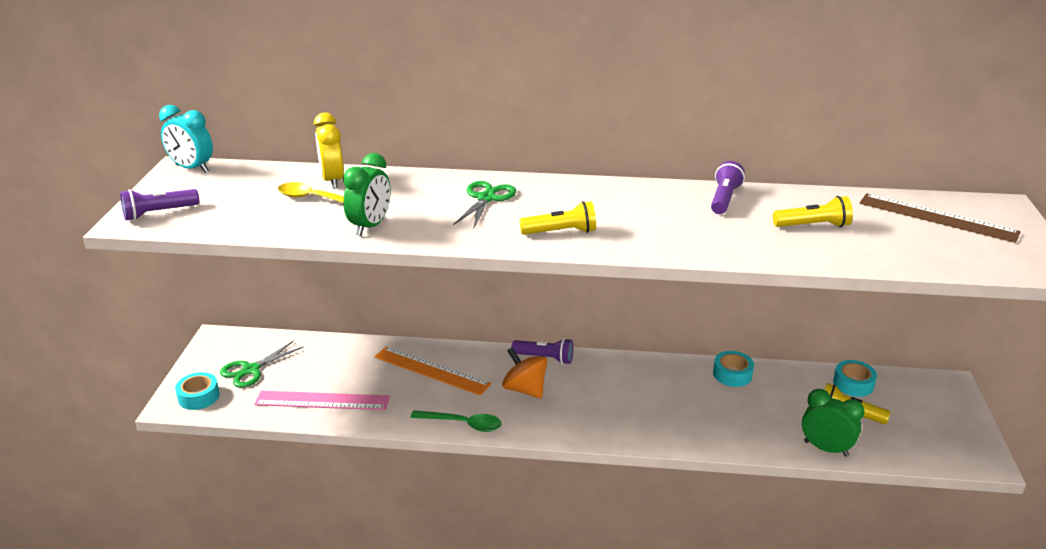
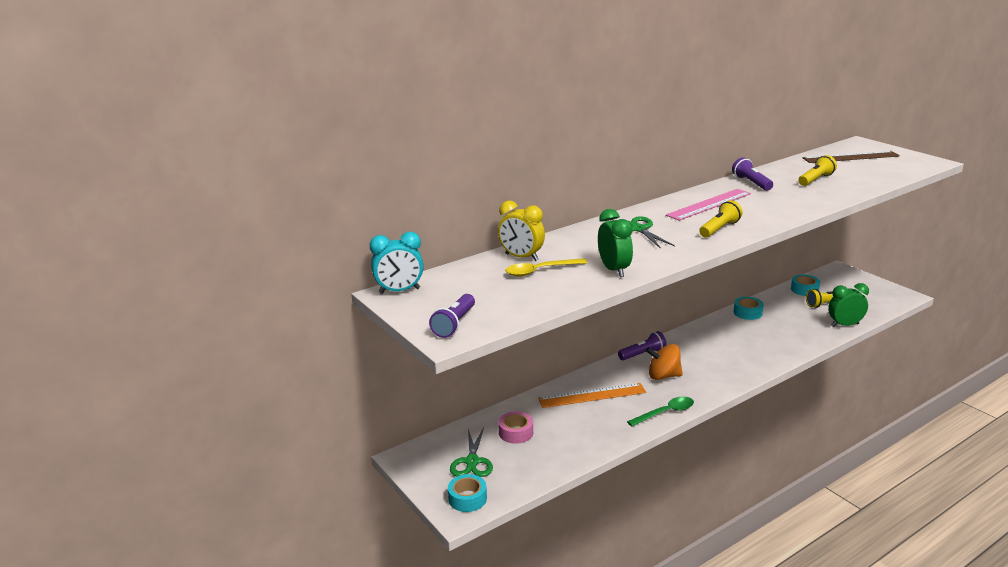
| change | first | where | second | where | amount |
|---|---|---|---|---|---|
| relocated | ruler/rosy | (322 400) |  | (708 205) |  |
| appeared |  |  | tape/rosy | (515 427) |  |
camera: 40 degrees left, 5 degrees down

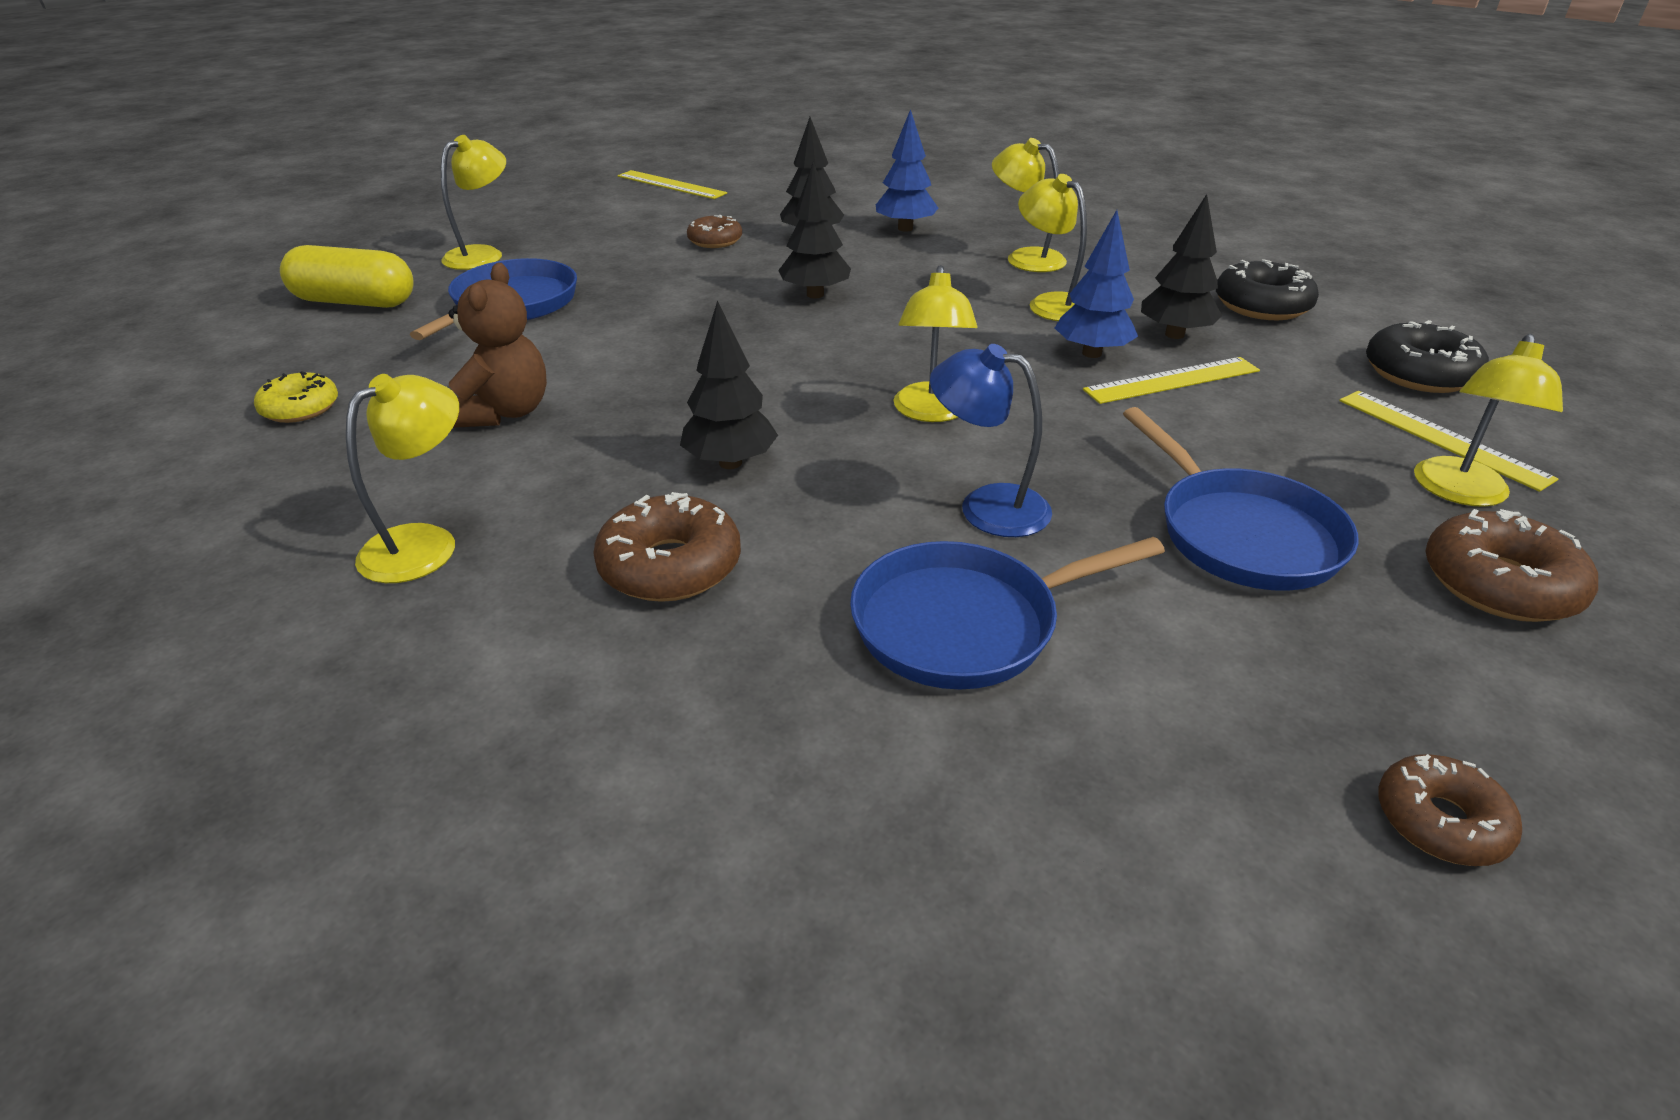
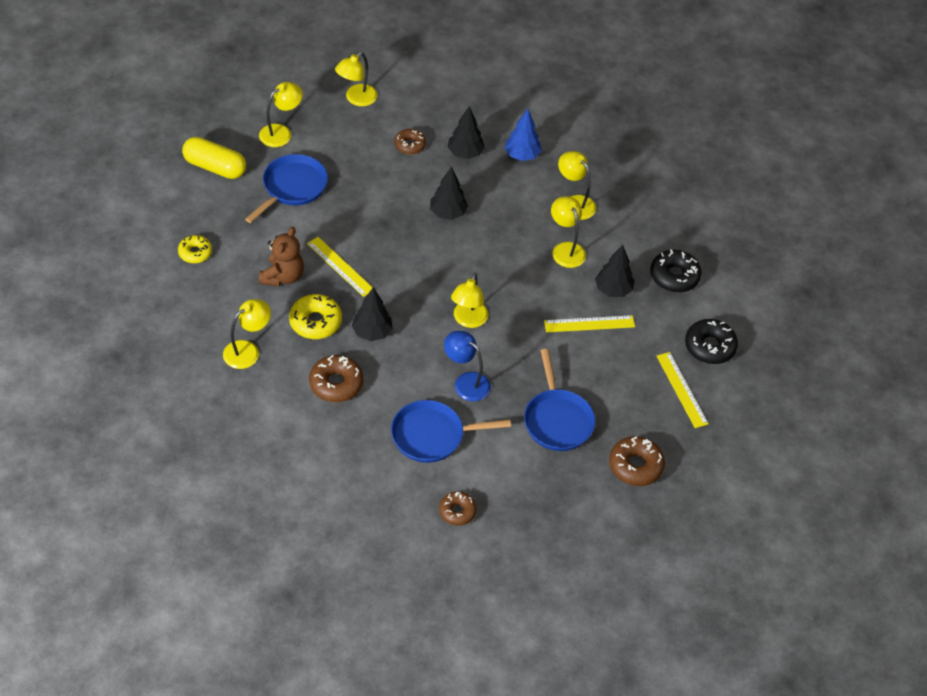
| change | first | where | second | where | amount |
|---|---|---|---|---|---|
| relocated | ruler/bright yellow | (672 184) |  | (340 267) |  |
| missing | tree/royal blue | (1096 284) |  |  |  |
| relocated | desk lamp/bright yellow | (1488 420) |  | (356 79) |  |
| relocated | glazed donut/russet | (1450 810) |  | (458 509) |  |
| appeared |  |  | glazed donut/bright yellow | (315 316) |  |
camera: 10 degrees right, 15 degrees up

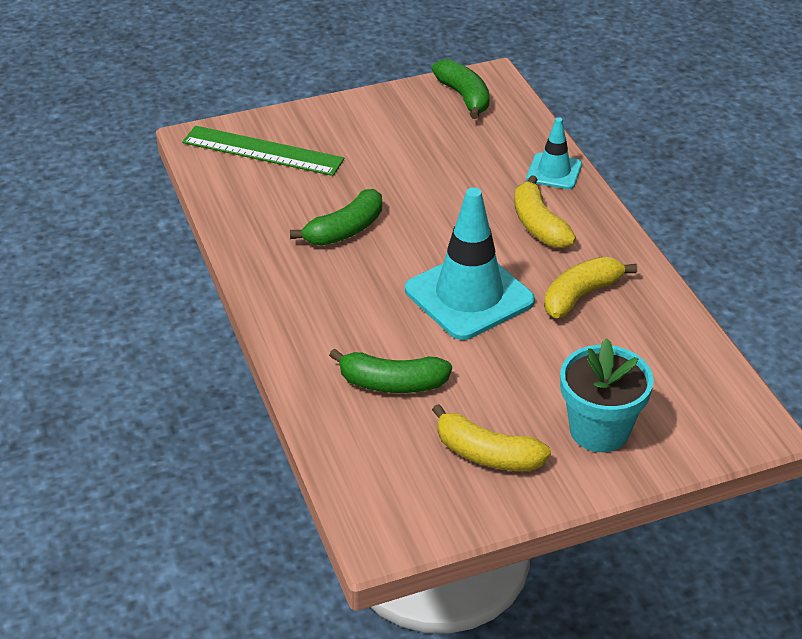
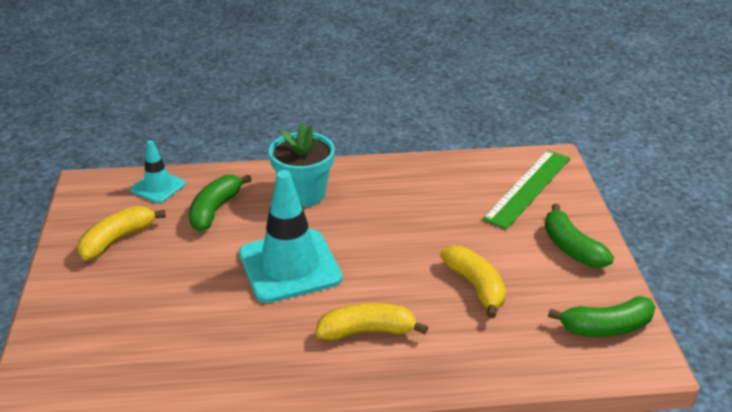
| change | first | where | second | where | amount |
|---|---|---|---|---|---|
| relocated | traffic cone/teal | (554 153) |  | (158 171) |  |
| relocated | toy banana/leaf-green | (336 217) |  | (579 236) |  |
| relocated | toy banana/bright yellow | (590 287) |  | (473 282) |  |
| relocated | flower pot/teal | (607 395) |  | (302 165) |  |
camera: 105 degrees right, 5 degrees down

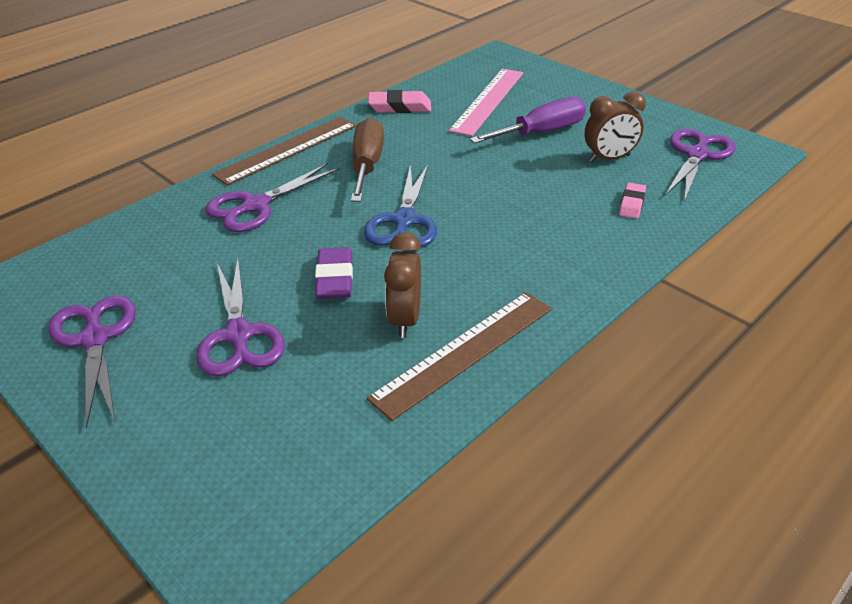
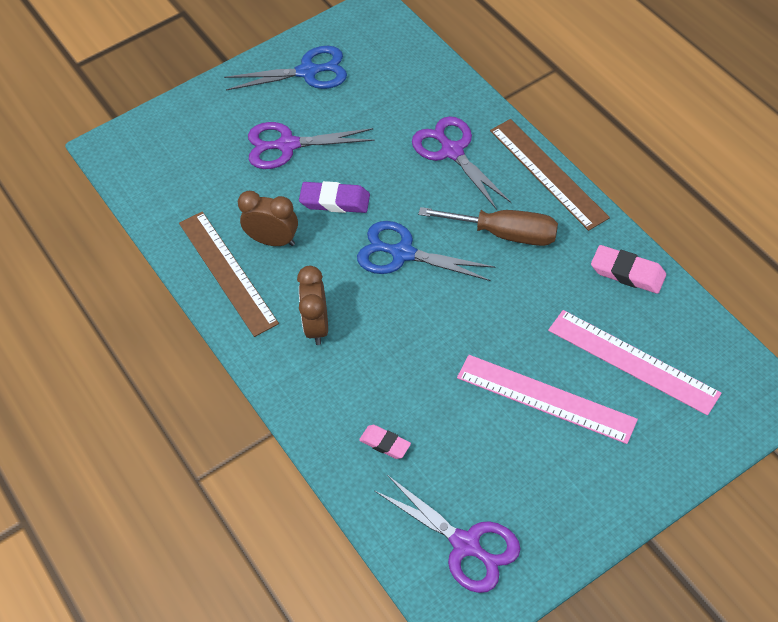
| change | first | where | second | where | amount |
|---|---|---|---|---|---|
| spun | eraser/rosy | (399 101) |  | (628 269) | 75 degrees counterclockwise |
| relocated | bedside clock/russet | (615 127) |  | (312 305) |  |
| exchanged | flat screwdriver/purple | (528 120) | ruler/rosy | (547 399) |  |
| colour | scissors/purple | (92 362) | scissors/royal blue | (285 68) |  |
camera: 105 degrees right, 15 degrees up

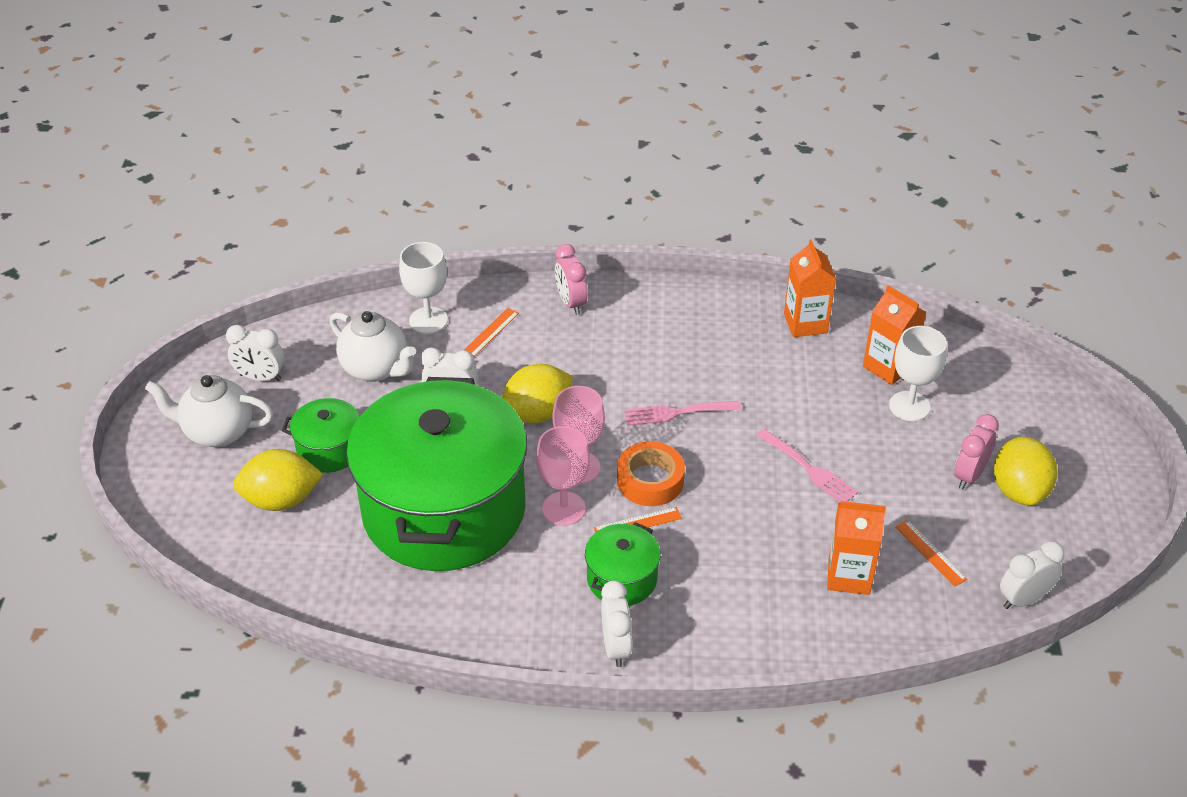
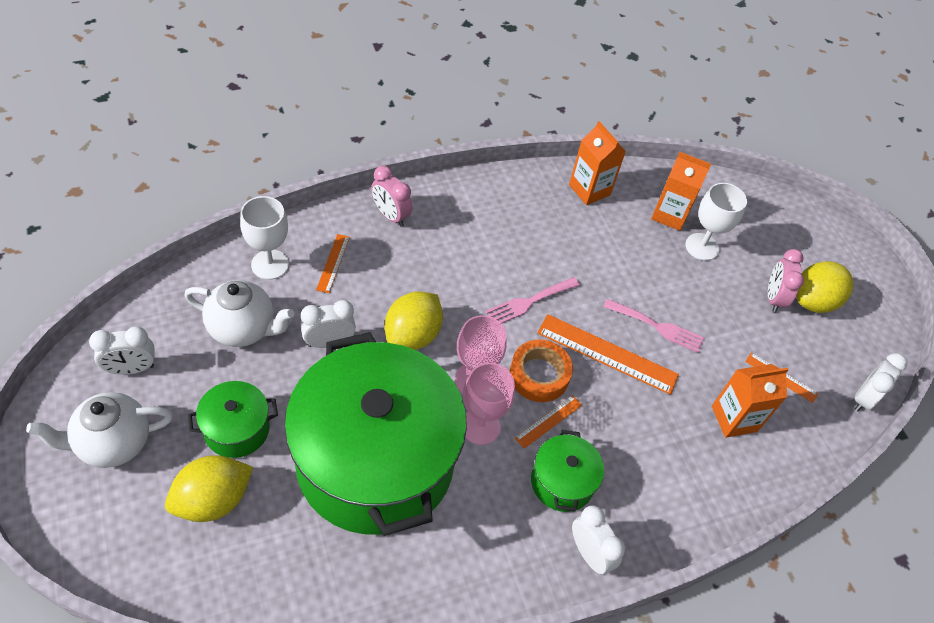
| change | first | where | second | where | amount |
|---|---|---|---|---|---|
| spun | toy lemon/bright yellow | (1026 471) |  | (824 287) | 75 degrees clockwise |
| appeared |  |  | ruler/orange | (608 354) |  |
camera: 30 degrees left, 10 degrees up

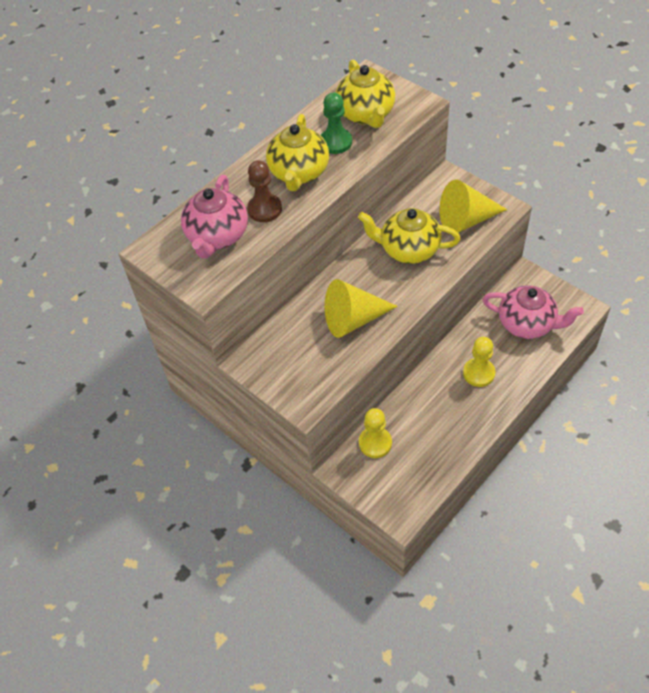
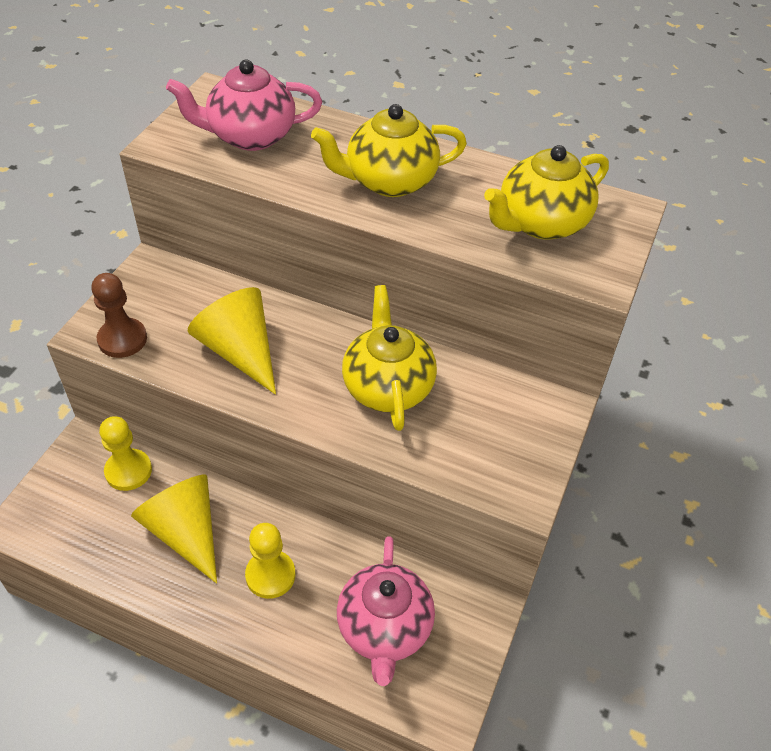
| change | first | where | second | where | amount |
|---|---|---|---|---|---|
| missing | game pawn/leaf-green | (336 123) |  |  |  |
| relocated | game pawn/russet | (264 191) |  | (119 315) |  |
| relocated | solid cone/bright yellow | (473 206) |  | (174 529) |  |
camera: 65 degrees right, 5 degrees down

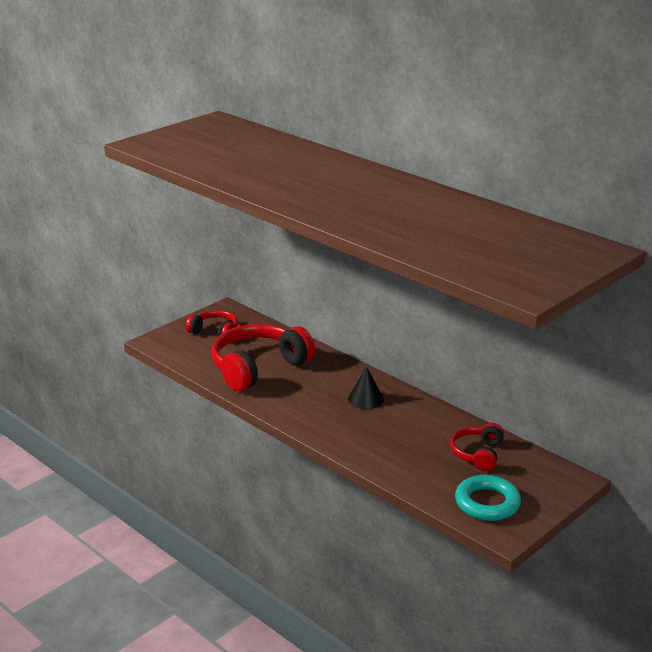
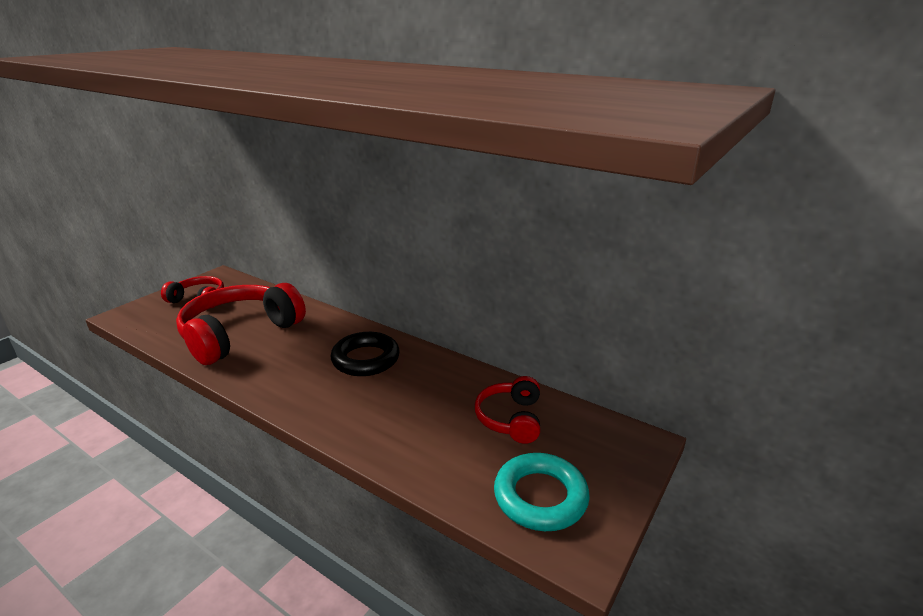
| change | first | where | second | where | amount |
|---|---|---|---|---|---|
| exchanged | solid cone/ebony | (366 388) | hoop/ebony | (365 354) |  |
camera: 10 degrees left, 0 degrees up

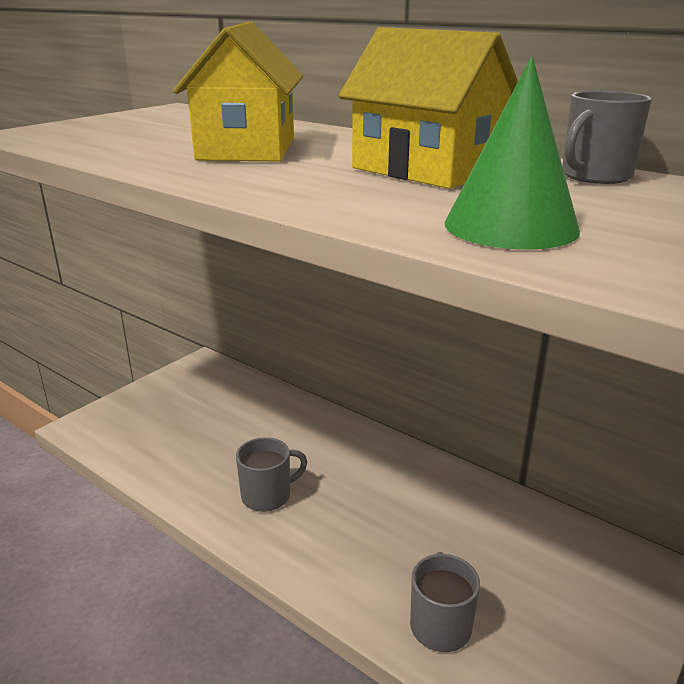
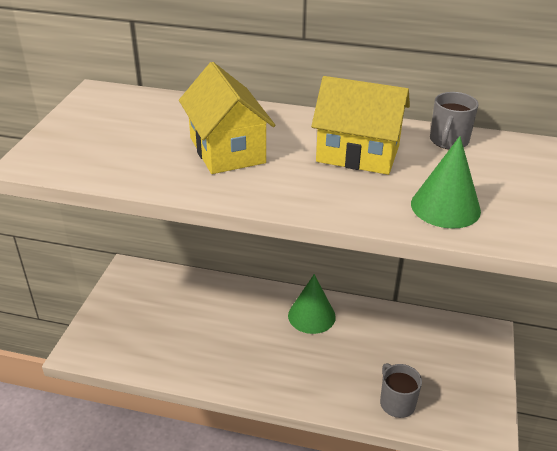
| change | first | where | second | where | amount |
|---|---|---|---|---|---|
| missing | tea mug/gray | (271 474) |  |  |  |
| appeared |  |  | solid cone/leaf-green | (312 304) |  |
camera: 25 degrees left, 10 degrees up

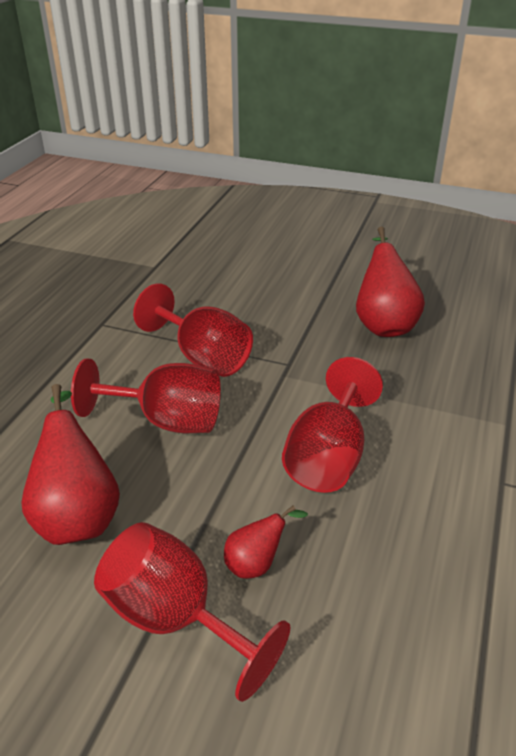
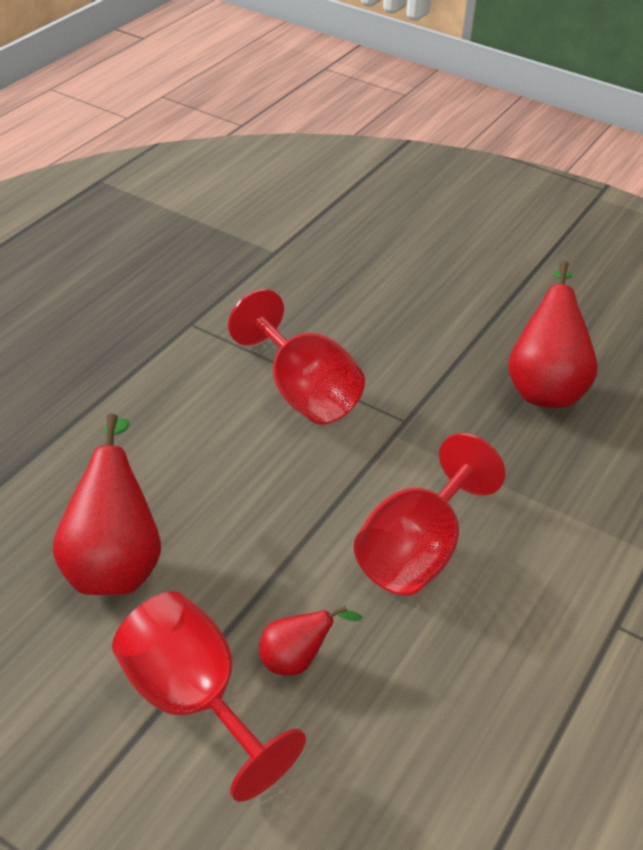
| change | first | where | second | where | amount |
|---|---|---|---|---|---|
| missing | chalice/scarlet | (146 395) |  |  |  |
camera: 10 degrees right, 5 degrees up

